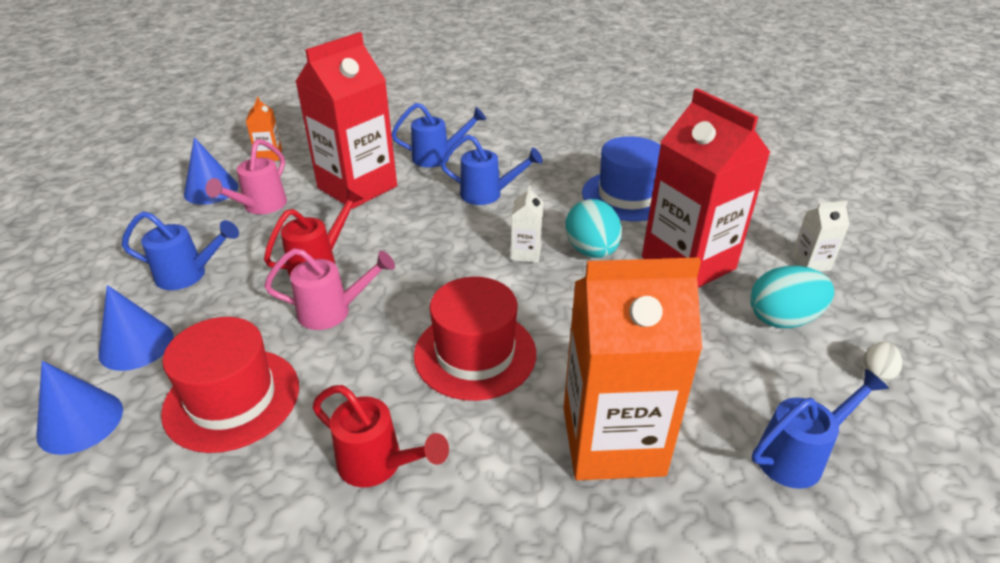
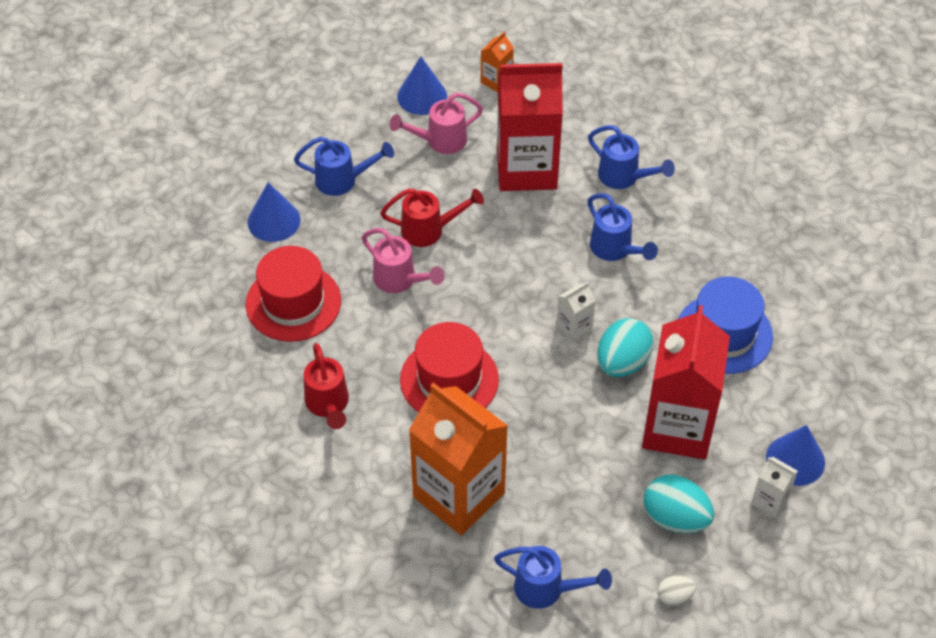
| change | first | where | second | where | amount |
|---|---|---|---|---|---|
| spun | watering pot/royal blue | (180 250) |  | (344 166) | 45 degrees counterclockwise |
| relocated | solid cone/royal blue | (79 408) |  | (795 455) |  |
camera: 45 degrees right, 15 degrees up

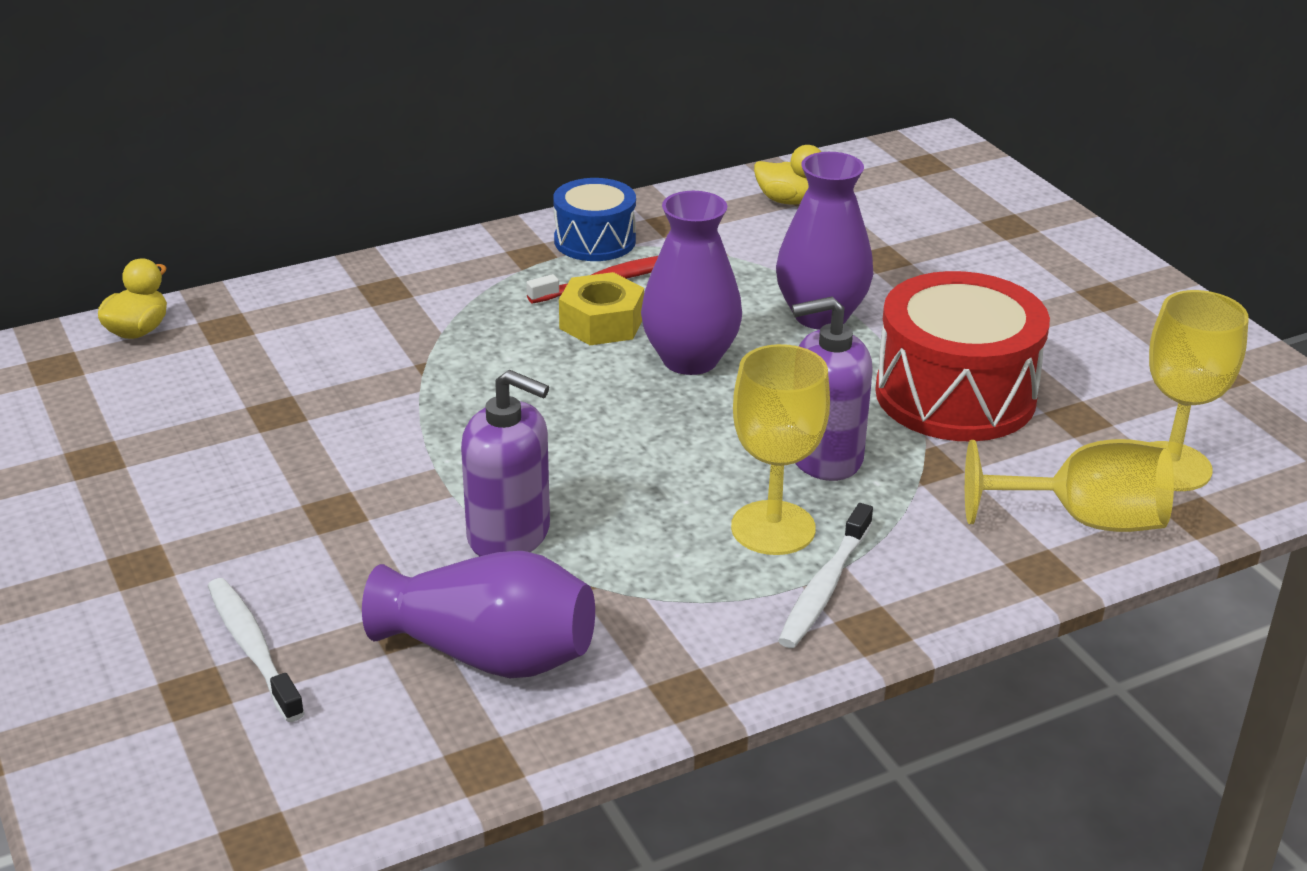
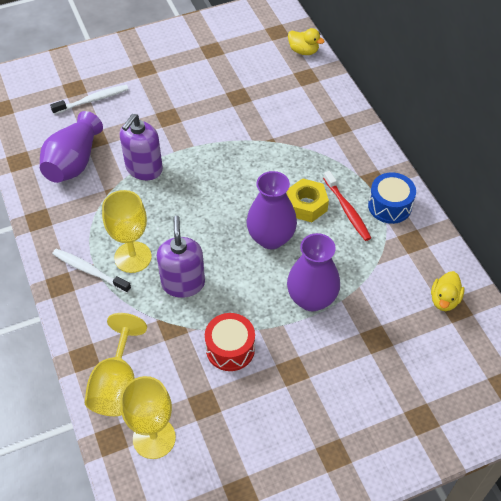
| change | first | where | second | where | amount |
|---|---|---|---|---|---|
| size | snare drum/scarlet | (962 356) |  | (230 342) | x0.58 |
camera: 95 degrees right, 20 degrees up

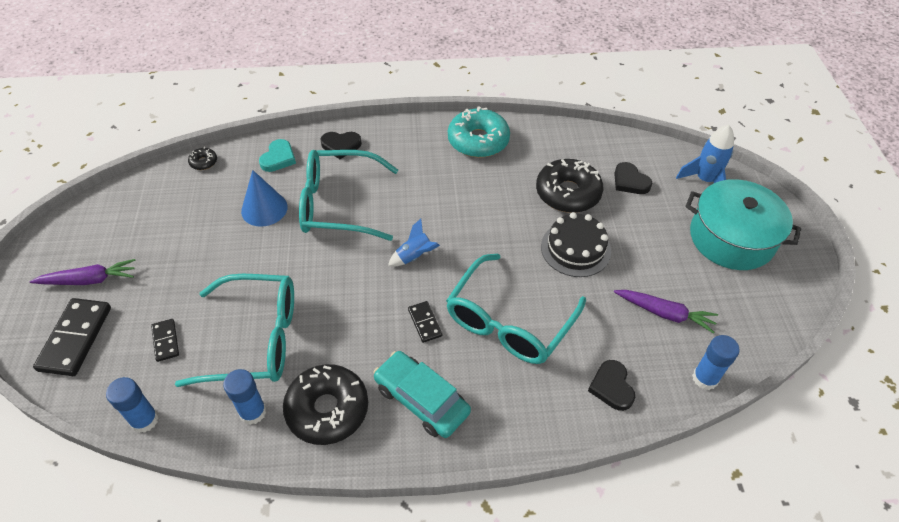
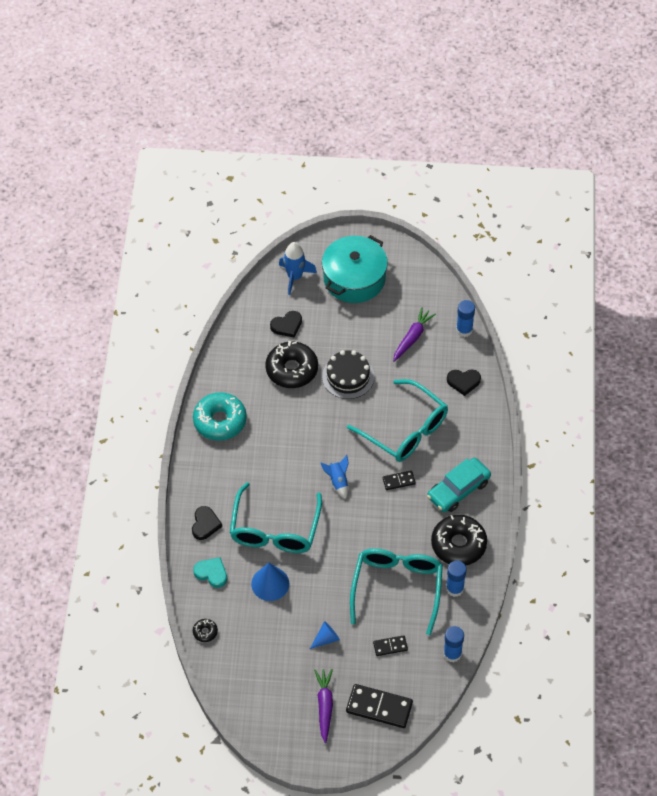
| change | first | where | second | where | amount |
|---|---|---|---|---|---|
| appeared |  |  | solid cone/royal blue | (325 635) |  |
camera: 80 degrees left, 5 degrees up

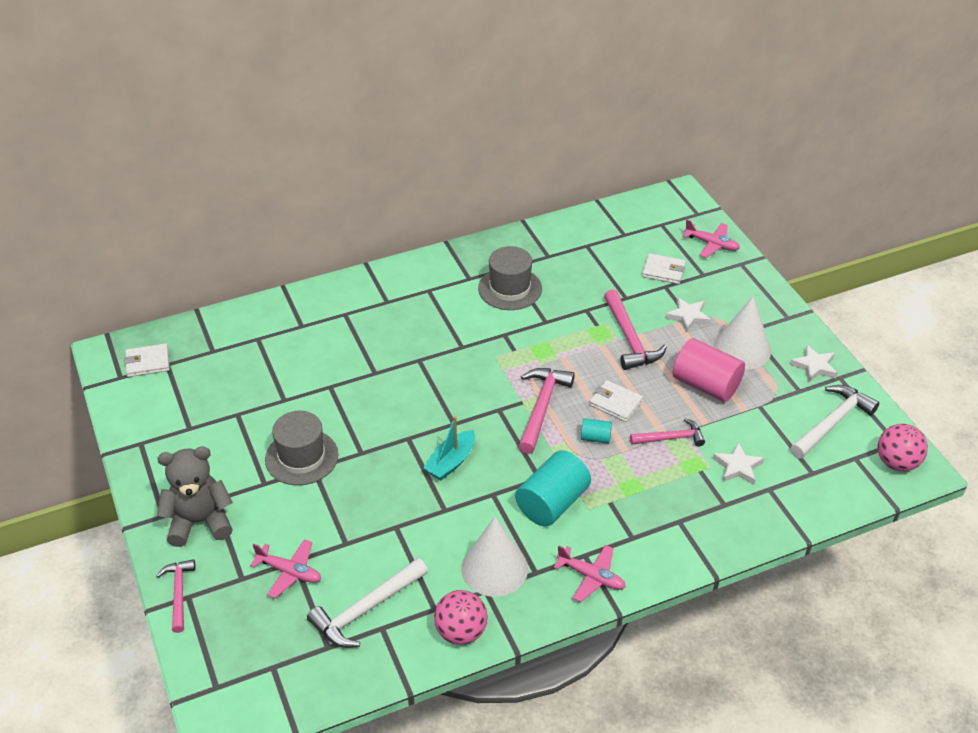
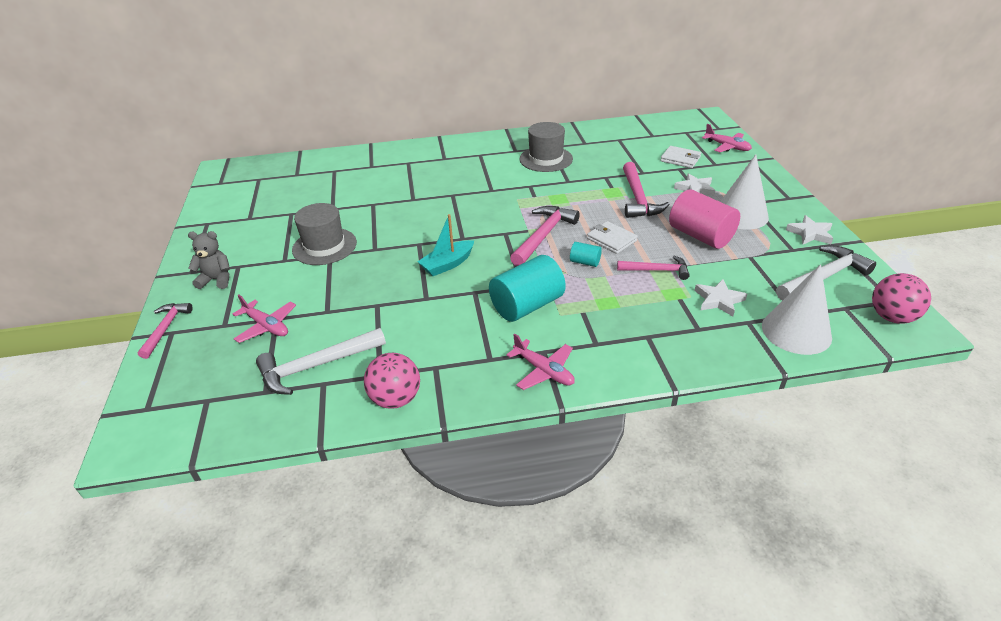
| change | first | where | second | where | amount |
|---|---|---|---|---|---|
| missing | wallet/snow-white | (147 360) |  |  |  |
| size | stuffed bear/gray | (195 497) |  | (209 260) | x0.62 |
| relocated | solid cone/snow-white | (494 557) |  | (797 309) |  |
camera: 15 degrees right, 5 degrees down

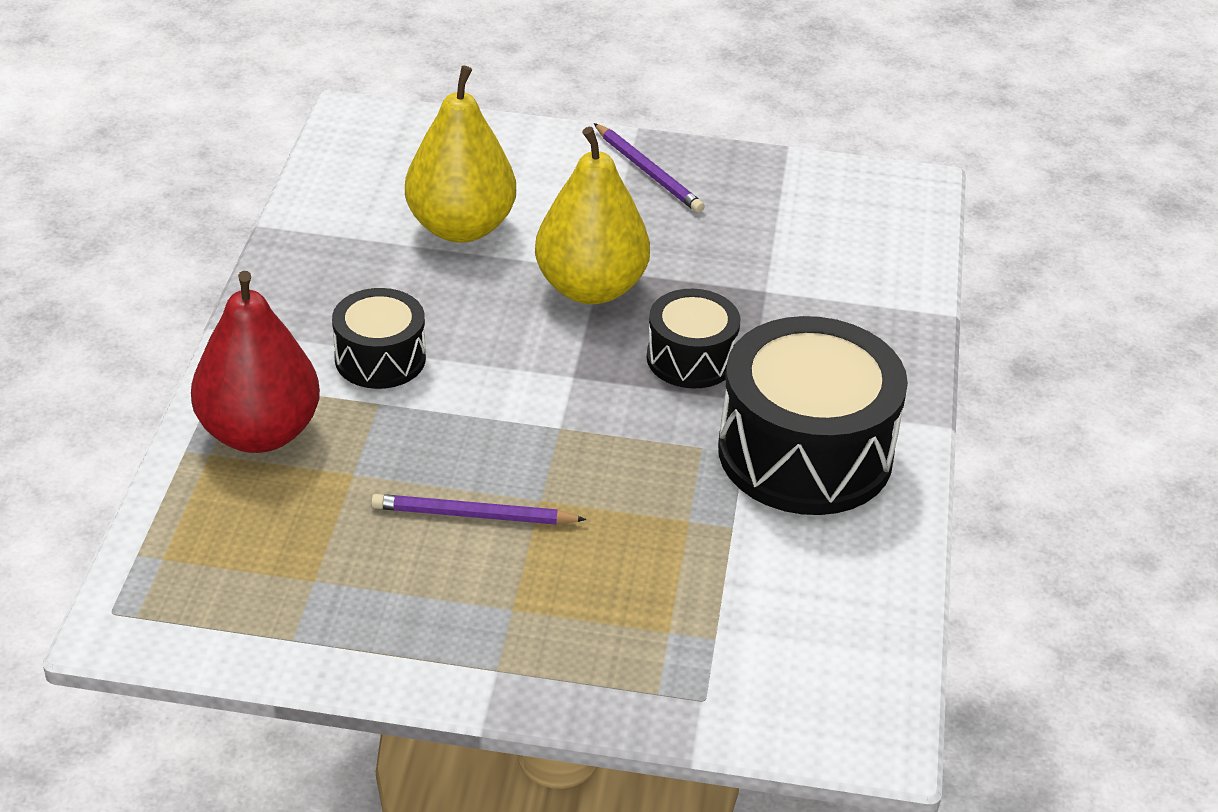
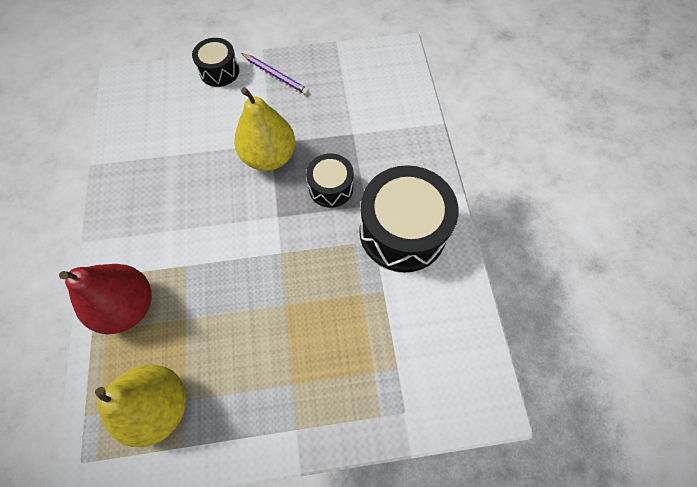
| change | first | where | second | where | amount |
|---|---|---|---|---|---|
| relocated | pear/bright yellow | (460 154) |  | (140 405) |  |
| relocated | snare drum/ebony | (379 338) |  | (215 62) |  |
| missing | wooden pencil/purple | (479 509) |  |  |  |
camera: 15 degrees left, 25 degrees up

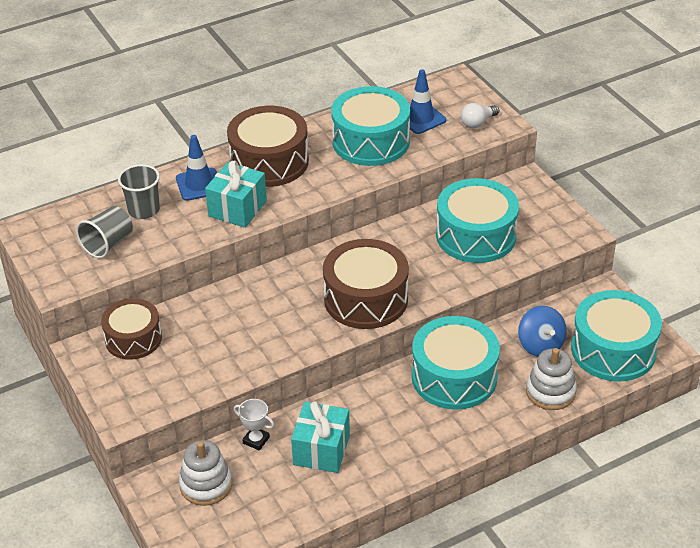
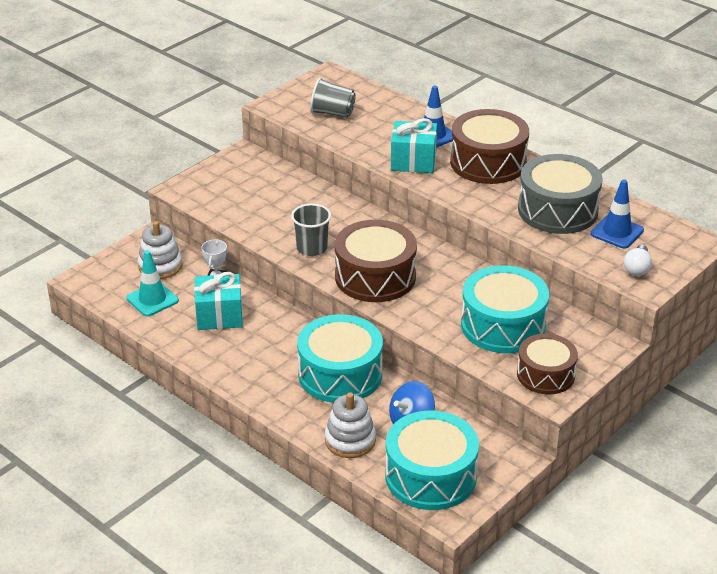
| change | first | where | second | where | amount |
|---|---|---|---|---|---|
| colour | snare drum/teal | (370 126) | snare drum/gray | (560 194) |  |
| spun | bulb/snow-white | (480 115) |  | (638 260) | 105 degrees counterclockwise |
| relocated | cup/gray | (139 191) |  | (311 230) |  |
| relocated | snare drum/russet | (131 329) |  | (547 364) |  |
| appeared |  |  | traffic cone/teal | (152 283) |  |
camera: 70 degrees right, 5 degrees down

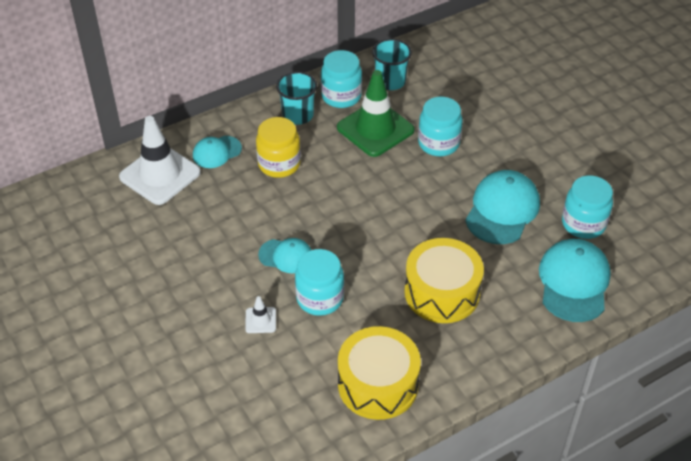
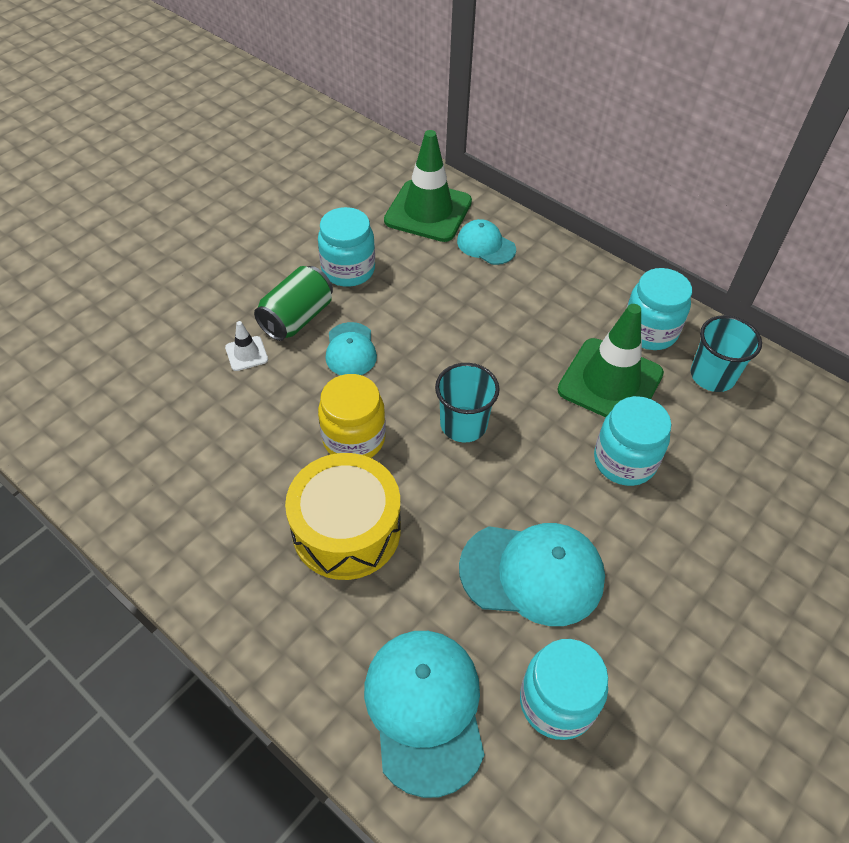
| change | first | where | second | where | amount |
|---|---|---|---|---|---|
| relocated | cup/teal | (296 98) |  | (467 402) |  |
| colour | traffic cone/snow-white | (160 160) | traffic cone/leaf-green | (428 186) |  |
| relocated | preserve jar/bright yellow | (278 147) |  | (352 416) |  |
| spun | peaked cap/teal | (575 280) |  | (424 714) | 90 degrees counterclockwise |
| relocated | preserve jar/teal | (319 282) |  | (346 247) |  |
| missing | snare drum/bright yellow | (379 373) |  |  |  |
| appeared |  |  | can/leaf-green | (293 303) |  |
camera: 70 degrees right, 5 degrees up

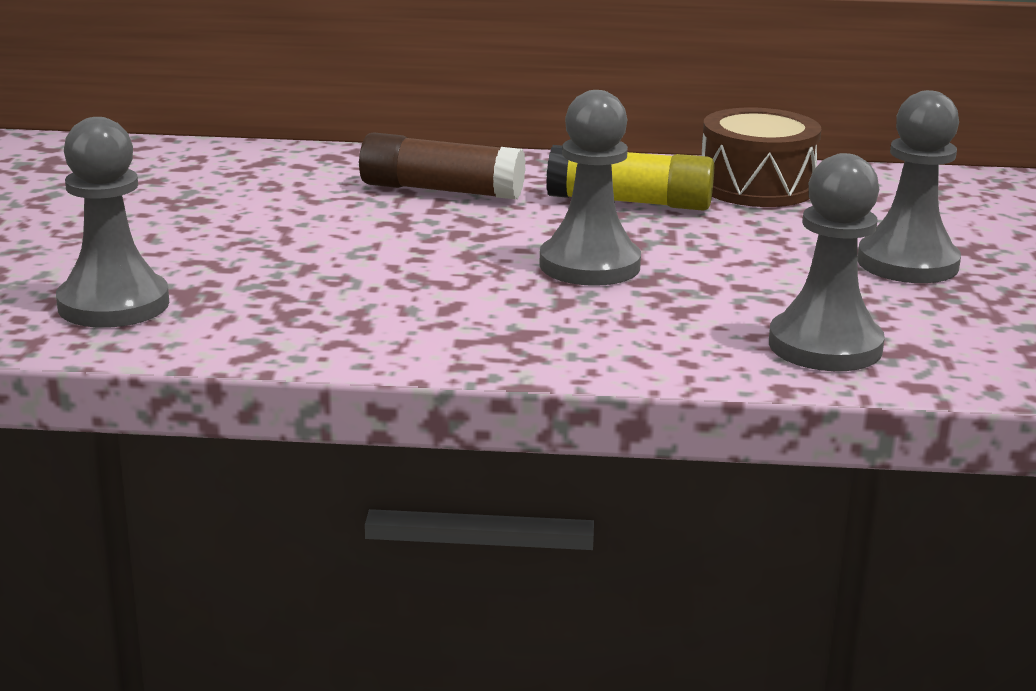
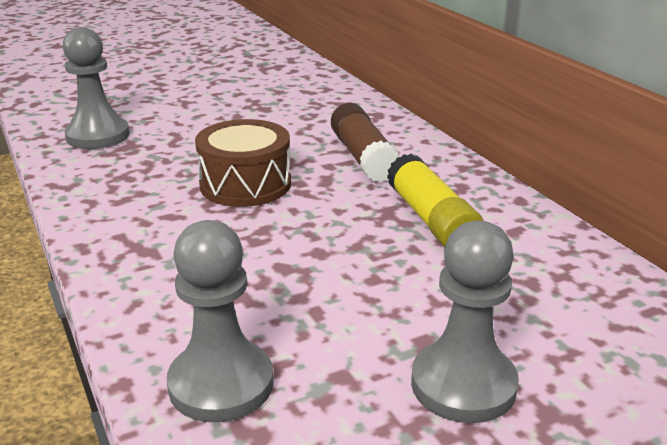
| change | first | where | second | where | amount |
|---|---|---|---|---|---|
| missing | game pawn/gray | (590 188) |  |  |  |
| relocated | snare drum/russet | (762 157) |  | (243 163) |  |
camera: 60 degrees right, 5 degrees up

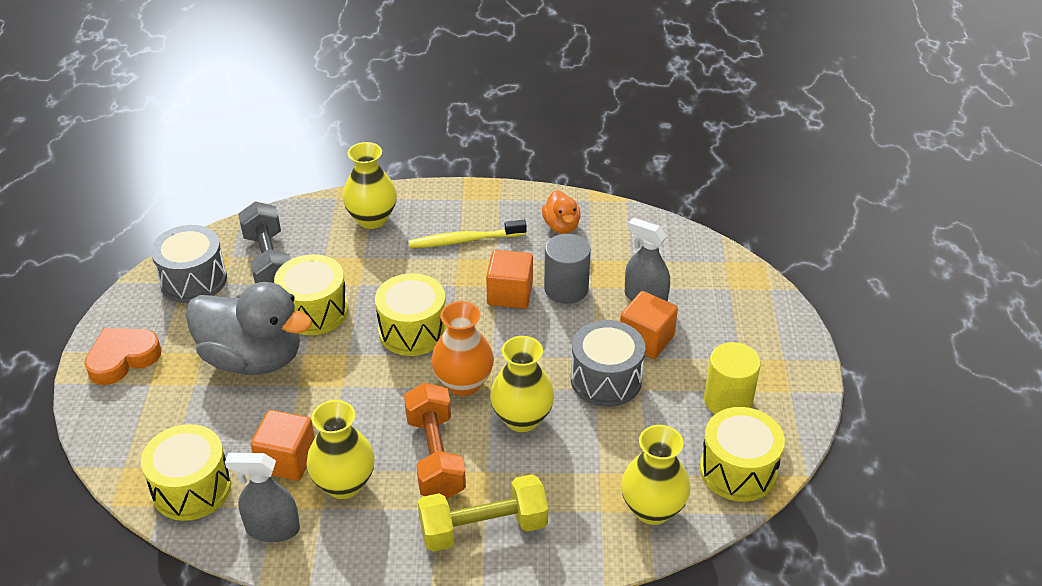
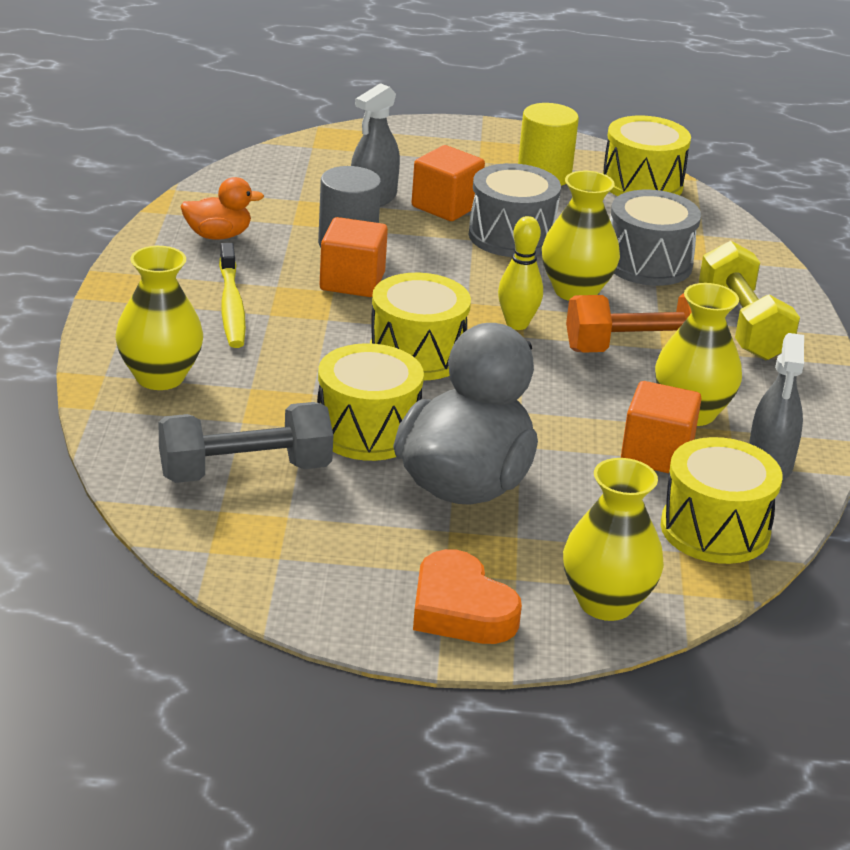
| change | first | where | second | where | amount |
|---|---|---|---|---|---|
| relocated | snare drum/gray | (189 264) |  | (655 238) |  |
| exchanged | flower vase/orange | (462 348) | tenpin/bright yellow | (520 273) |  |
| relocated | flower vase/bright yellow | (655 475) |  | (613 539) |  |
camera: 90 degrees left, 10 degrees down

